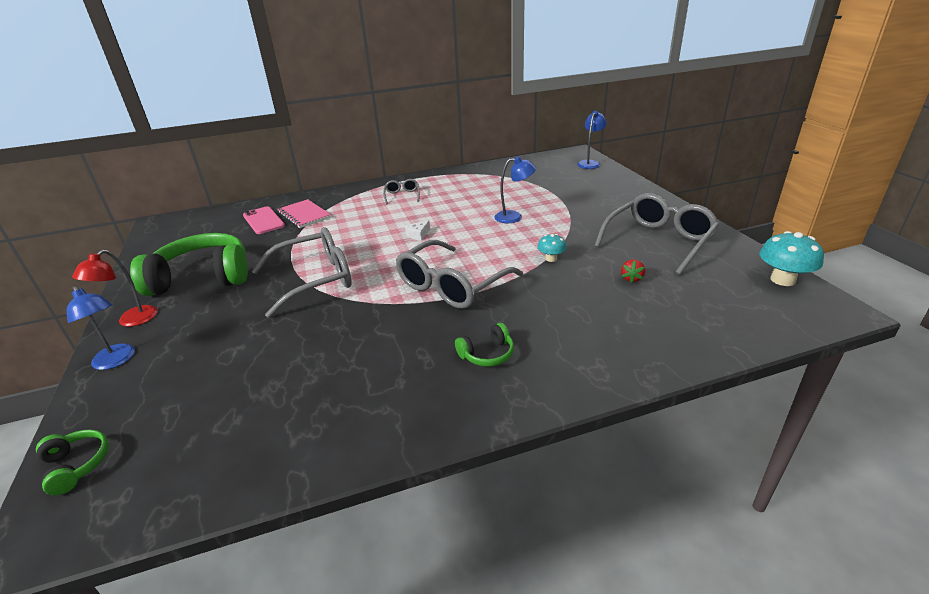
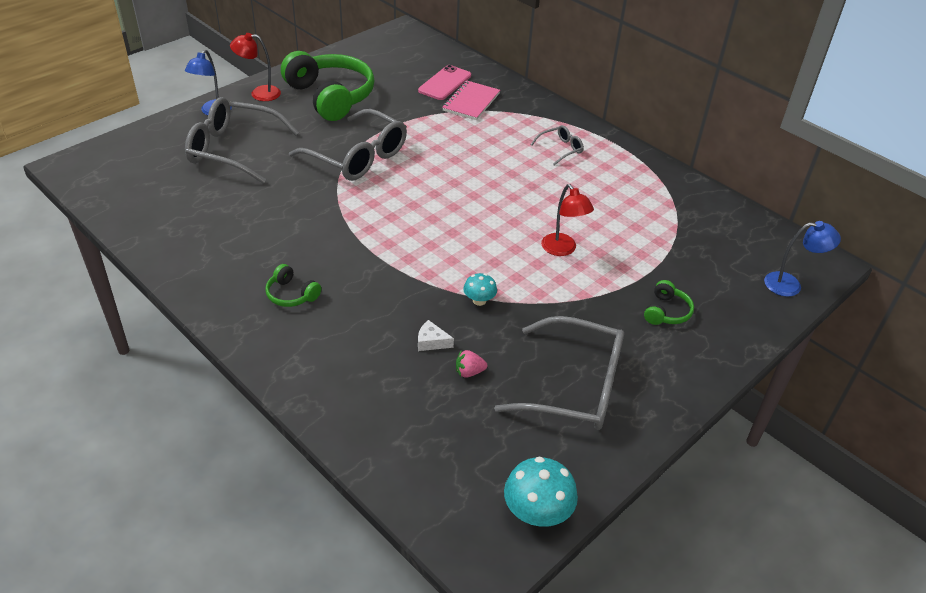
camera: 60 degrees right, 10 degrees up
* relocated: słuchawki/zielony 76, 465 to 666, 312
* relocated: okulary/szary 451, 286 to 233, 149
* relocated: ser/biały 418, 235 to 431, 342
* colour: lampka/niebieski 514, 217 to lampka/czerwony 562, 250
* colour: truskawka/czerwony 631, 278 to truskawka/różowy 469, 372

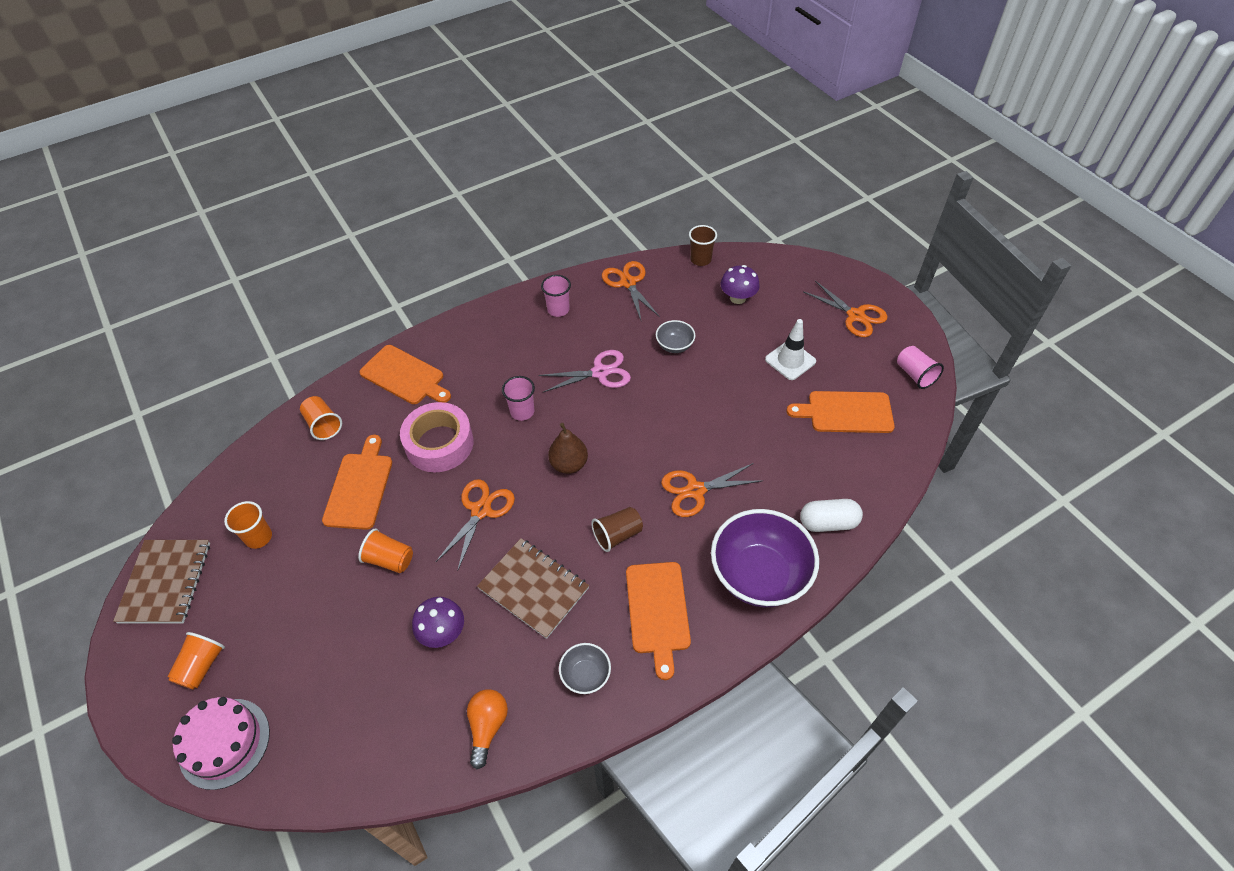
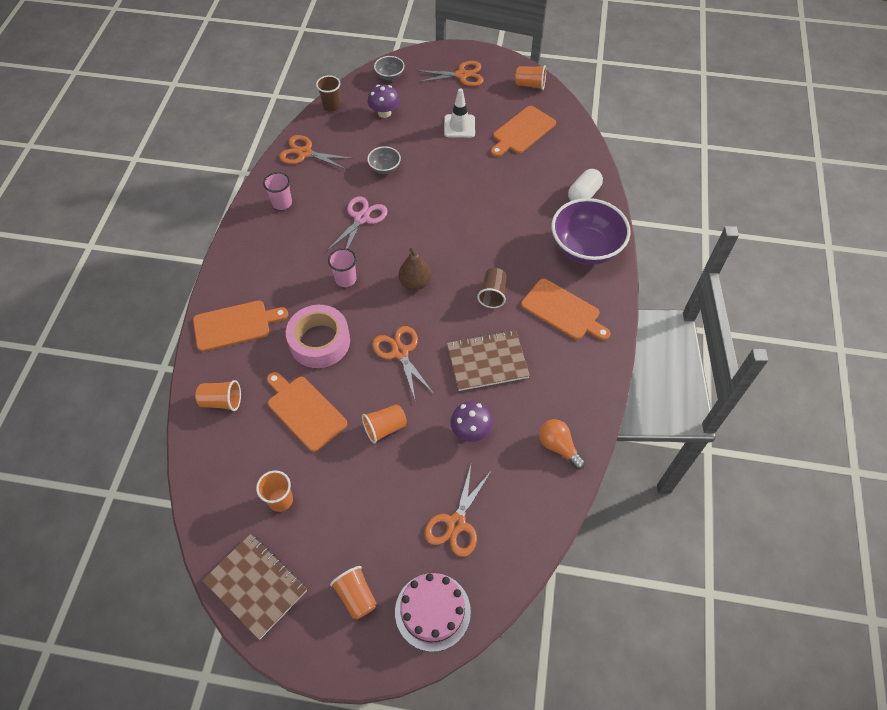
camera: 50 degrees left, 5 degrees up
* relocated: miska/szary 585, 675 to 390, 76
* relocated: nożyczki/pomarańczowy 695, 490 to 456, 523
* colour: szklanka/różowy 915, 375 to szklanka/pomarańczowy 530, 85

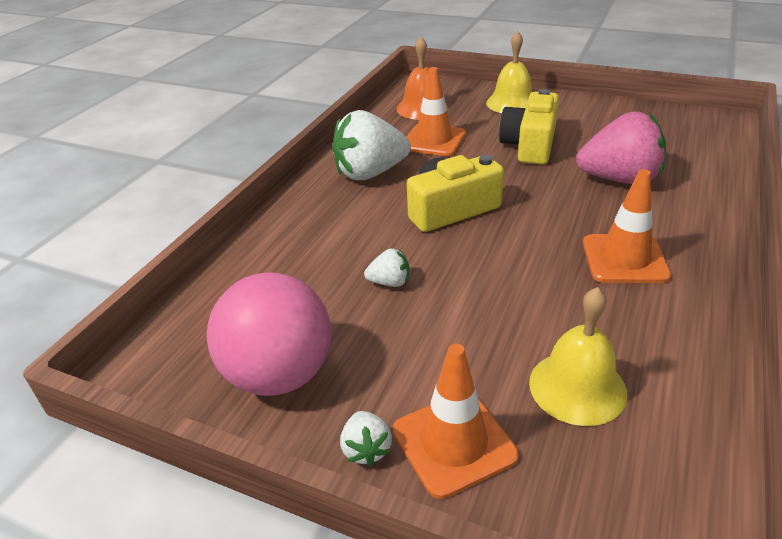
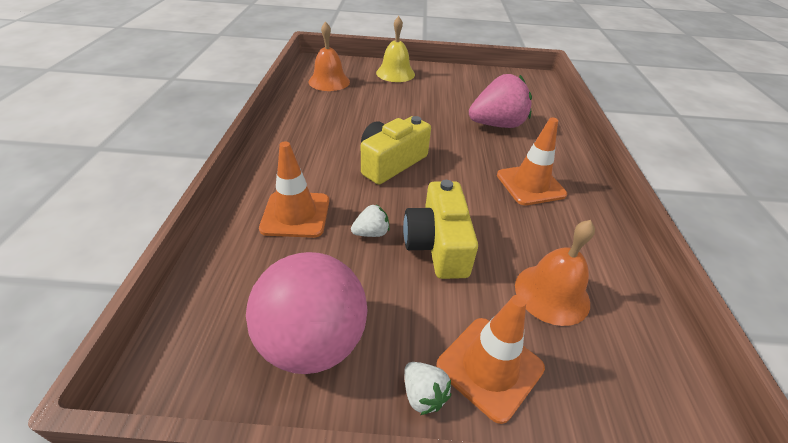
camera: 25 degrees left, 5 degrees up
* missing: truskawka/biały 370, 173
* relocated: pachołek/pomarańczowy 433, 140 to 295, 214
* relocated: aparat fotograficzny/żółty 530, 145 to 438, 245
* colour: dzwonek/żółty 577, 387 to dzwonek/pomarańczowy 552, 293

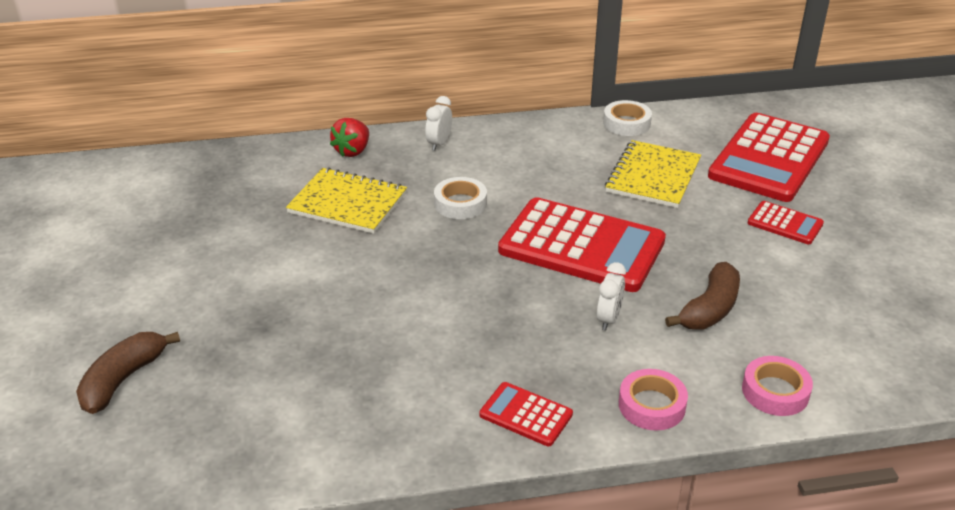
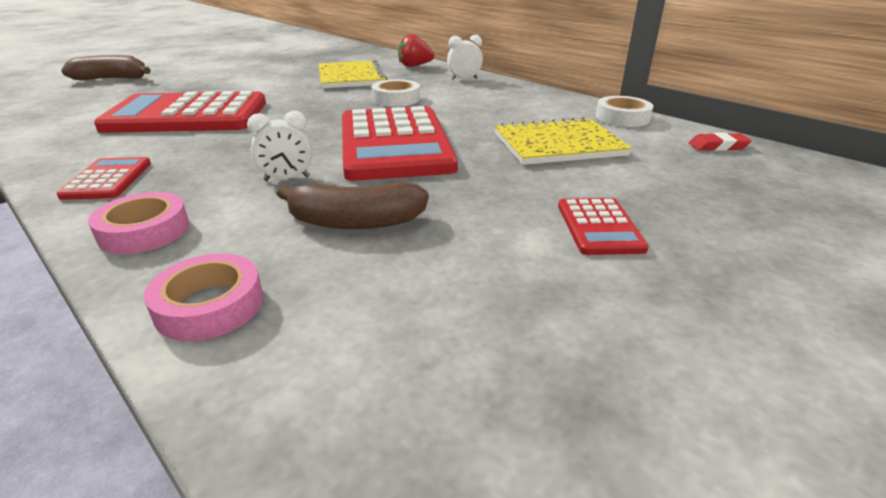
camera: 55 degrees right, 5 degrees down
* appeared: gumka do mazania/czerwony 718, 146
* relocated: kalkulator/czerwony 769, 158 to 187, 115

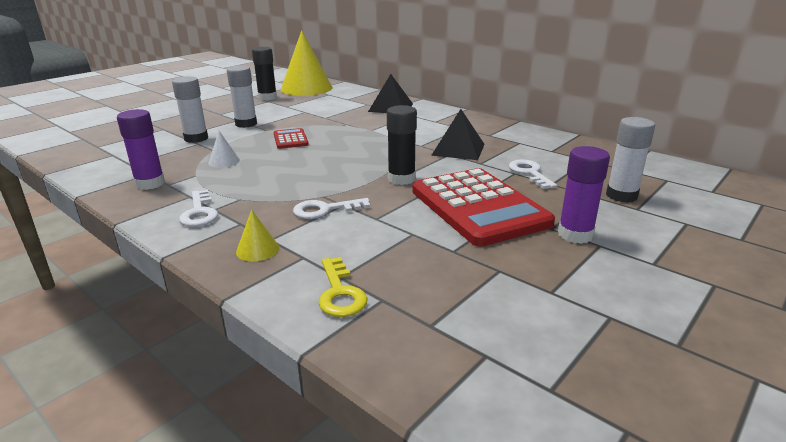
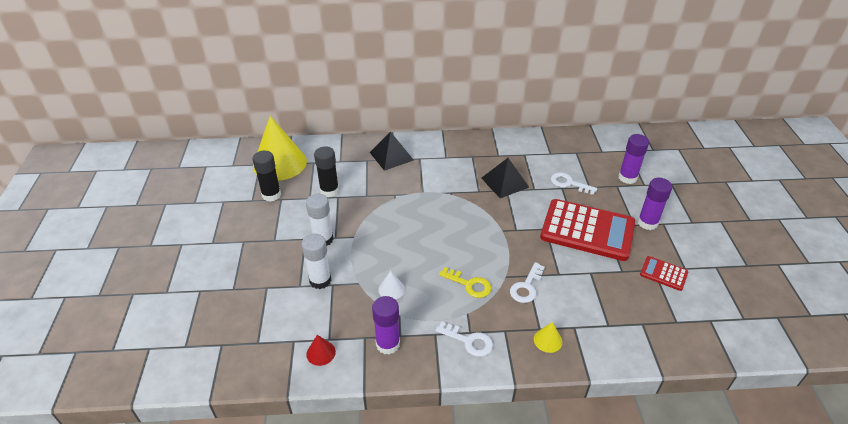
camera: 45 degrees left, 15 degrees up
* appeared: stożek/czerwony 321, 353
* relocated: kalkulator/czerwony 290, 139 to 663, 273
* relocated: klucz/żółty 340, 293 to 469, 284
* relocated: klej w sztyfcie/czarny 401, 179 to 329, 190
* colour: klej w sztyfcie/biały 621, 195 to klej w sztyfcie/fioletowy 627, 178

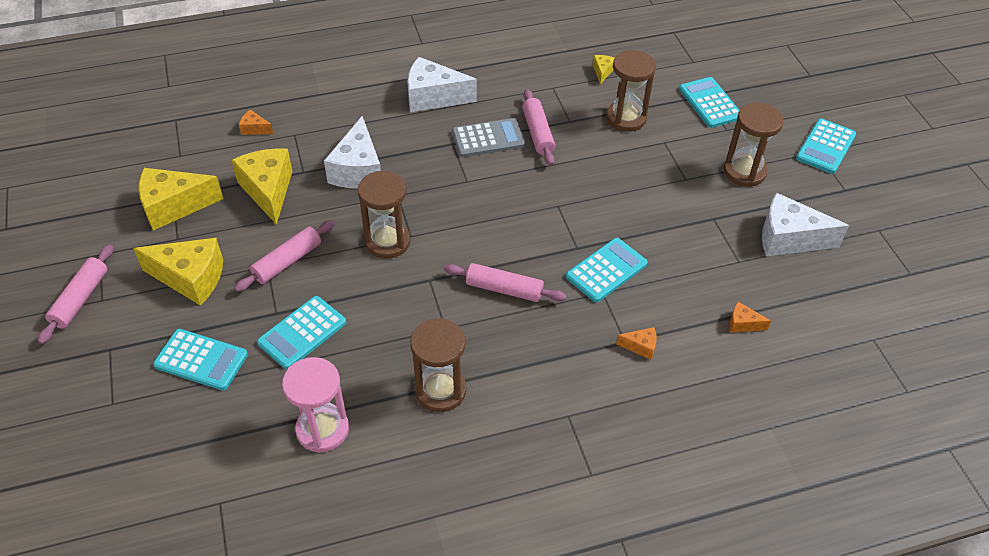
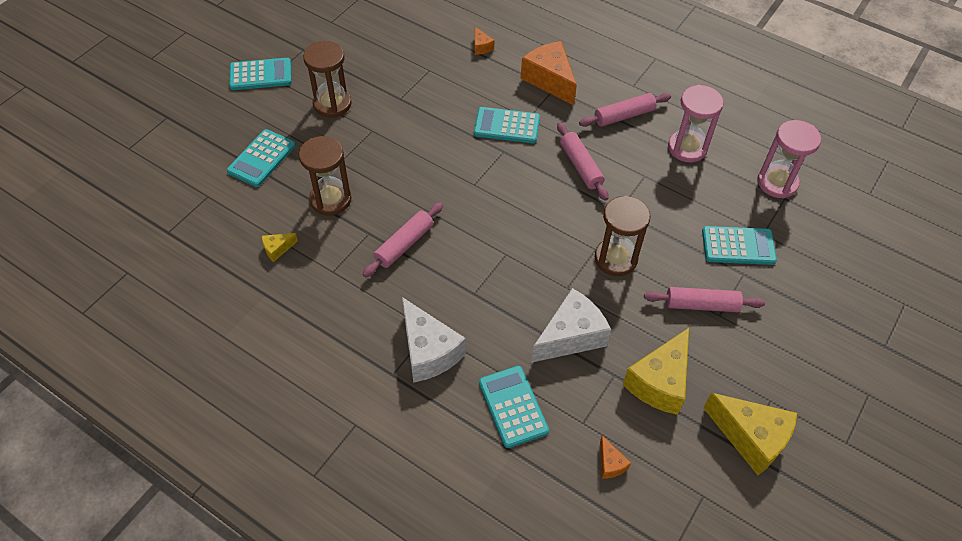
camera: 130 degrees left, 5 degrees up
* missing: ser/żółty 191, 278
* missing: kalkulator/szary 488, 139
* missing: ser/biały 789, 238
* relocated: wałek do ciasta/różowy 80, 299 to 624, 116
* relocated: kalkulator/turkusowy 201, 360 to 513, 406
* colour: klepsydra/brązowy 440, 390 to klepsydra/różowy 687, 148
* size: ser/pomarańczowy 640, 346 = 549, 80 x2.20

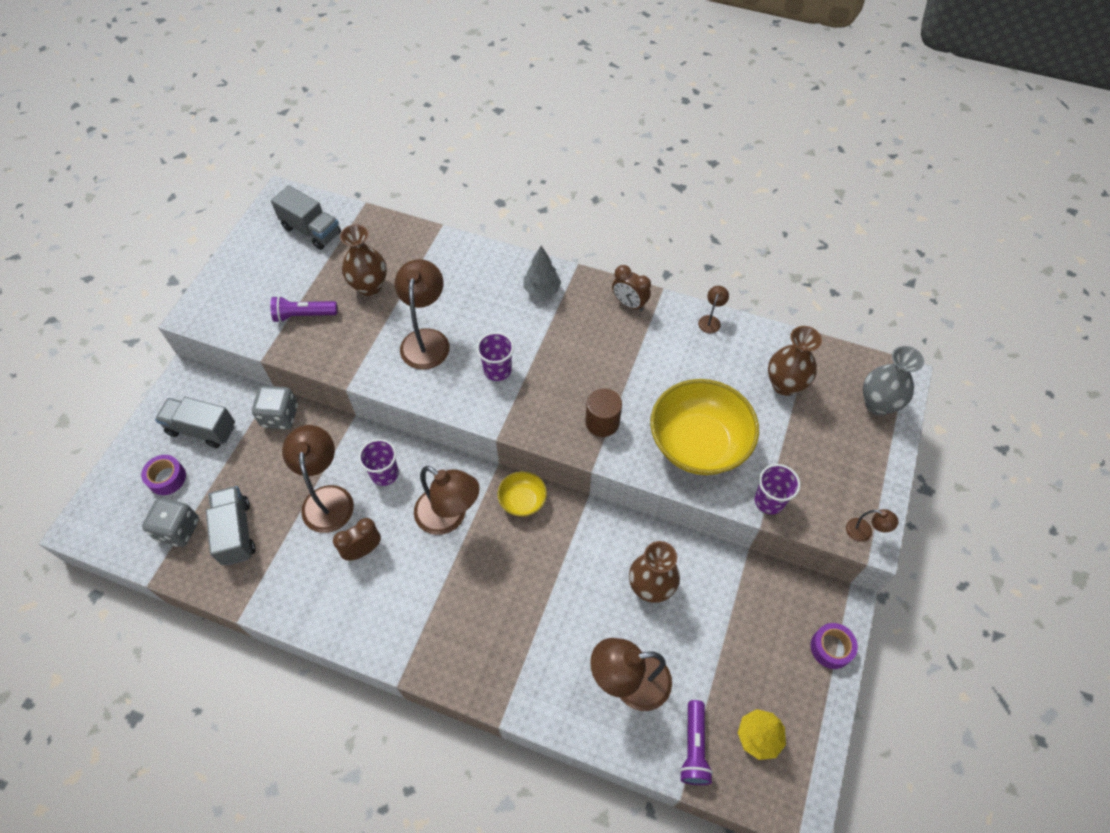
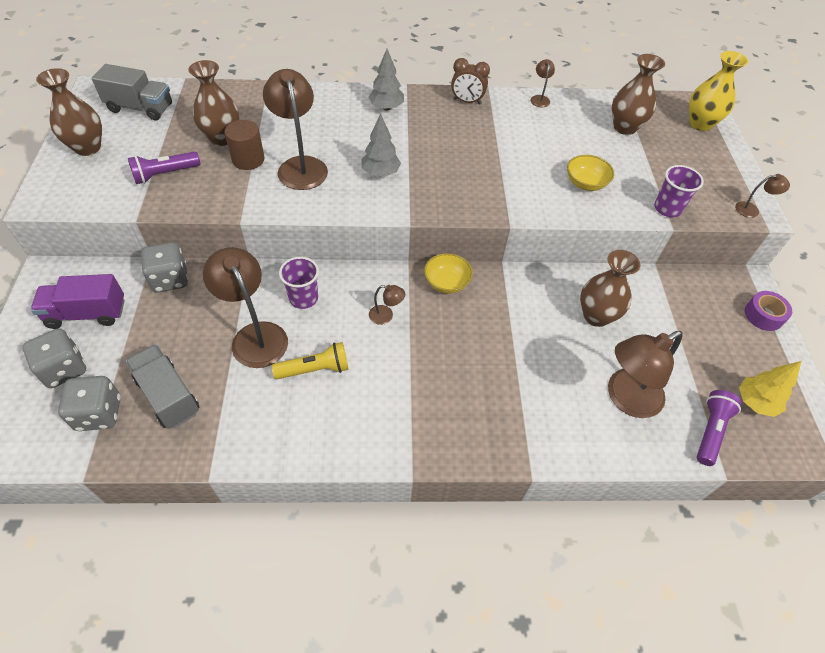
camera: 25 degrees left, 5 degrees down
* appeared: wazon/brązowy 88, 147
* relocated: walec/brązowy 602, 422 to 248, 159
* exchanged: taśma klejąca/fioletowy 167, 478 to kostka do gry/szary 64, 369
* exchanged: budzik/brązowy 363, 550 to latarka/żółty 315, 369
* exchanged: szklanka/fioletowy 497, 370 to drzewko/szary 380, 173
* colour: ciężarówka/szary 202, 429 to ciężarówka/fioletowy 87, 313
* colour: wazon/szary 878, 404 to wazon/żółty 700, 124
* spun: latarka/fioletowy 694, 747 = 710, 431 135 degrees counterclockwise
* size: lampka/brązowy 449, 517 = 386, 316 x0.46
* size: miska/żółty 698, 443 = 585, 183 x0.48

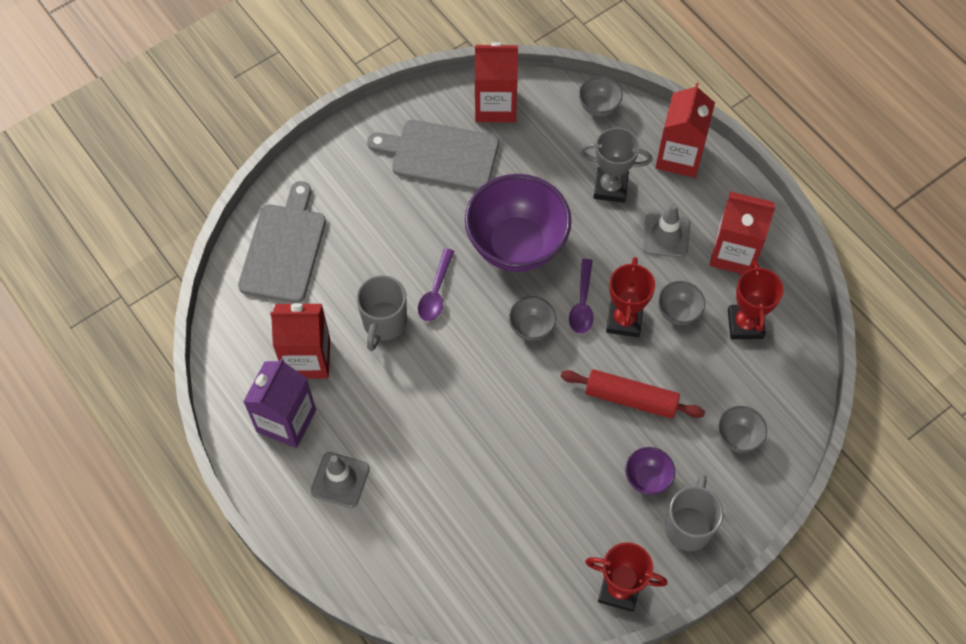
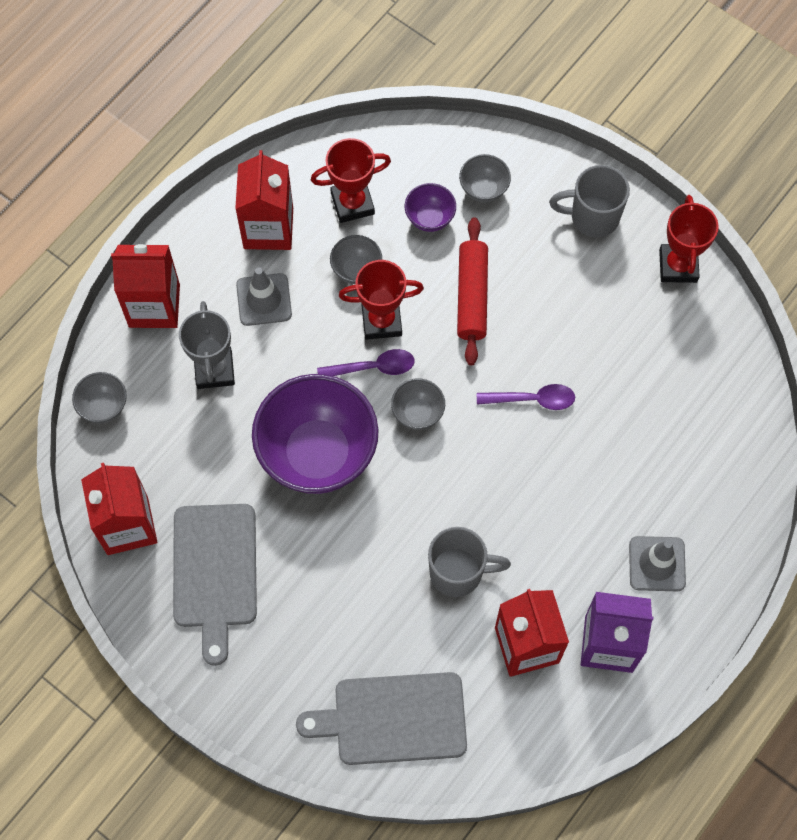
camera: 105 degrees left, 5 degrees up
* relocated: łyżka/fioletowy 436, 292 to 532, 399
* relocated: miska/fioletowy 647, 478 to 429, 218

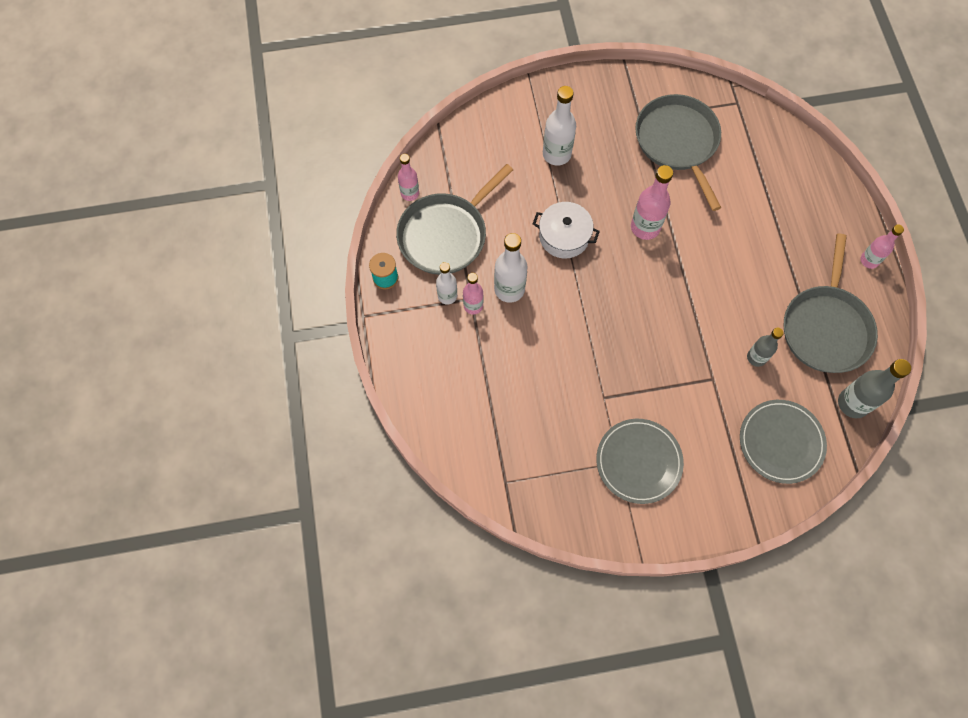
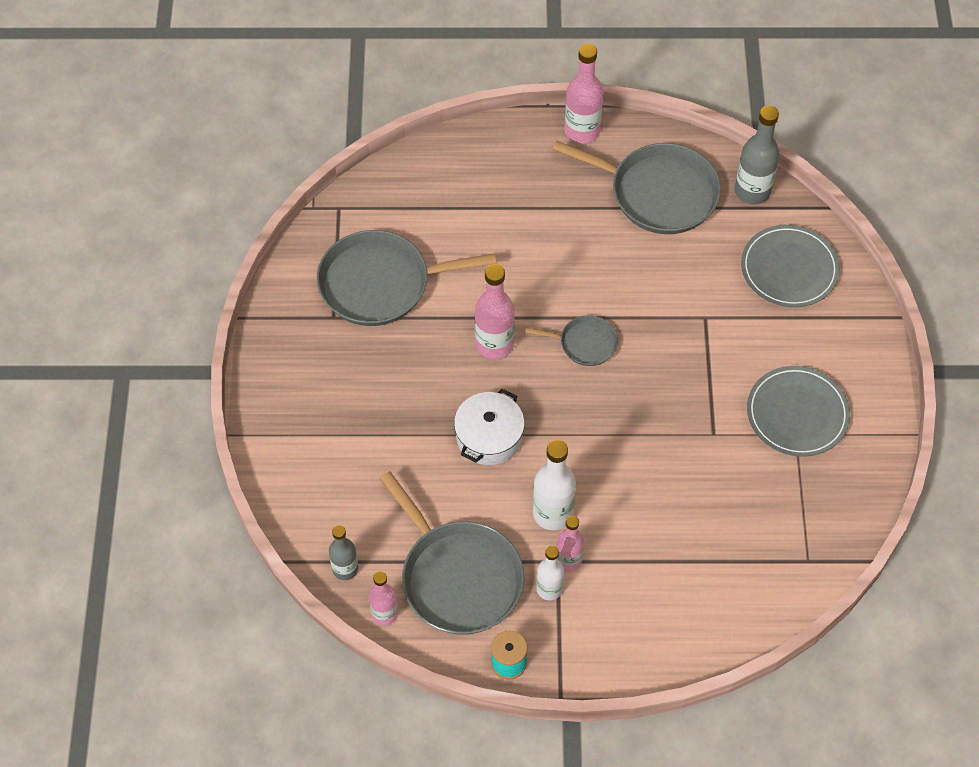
camera: 80 degrees left, 10 degrees down
* missing: butelka/biały 556, 154
* appeared: patelnia/szary 584, 343
* relocated: butelka/szary 756, 357 to 345, 569
* size: butelka/różowy 869, 260 = 582, 131 x1.57

